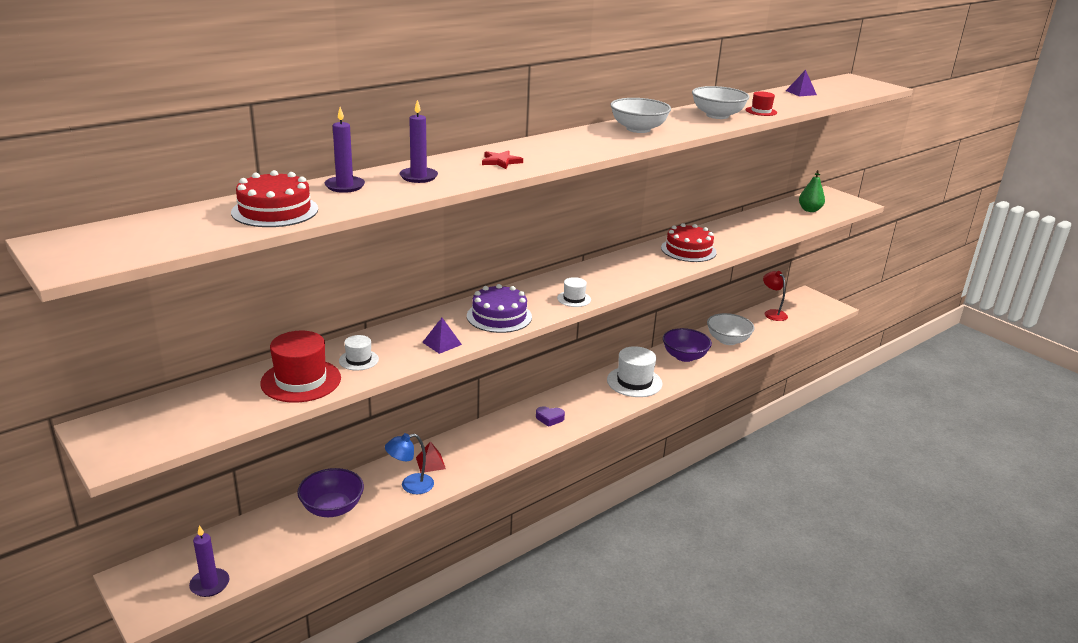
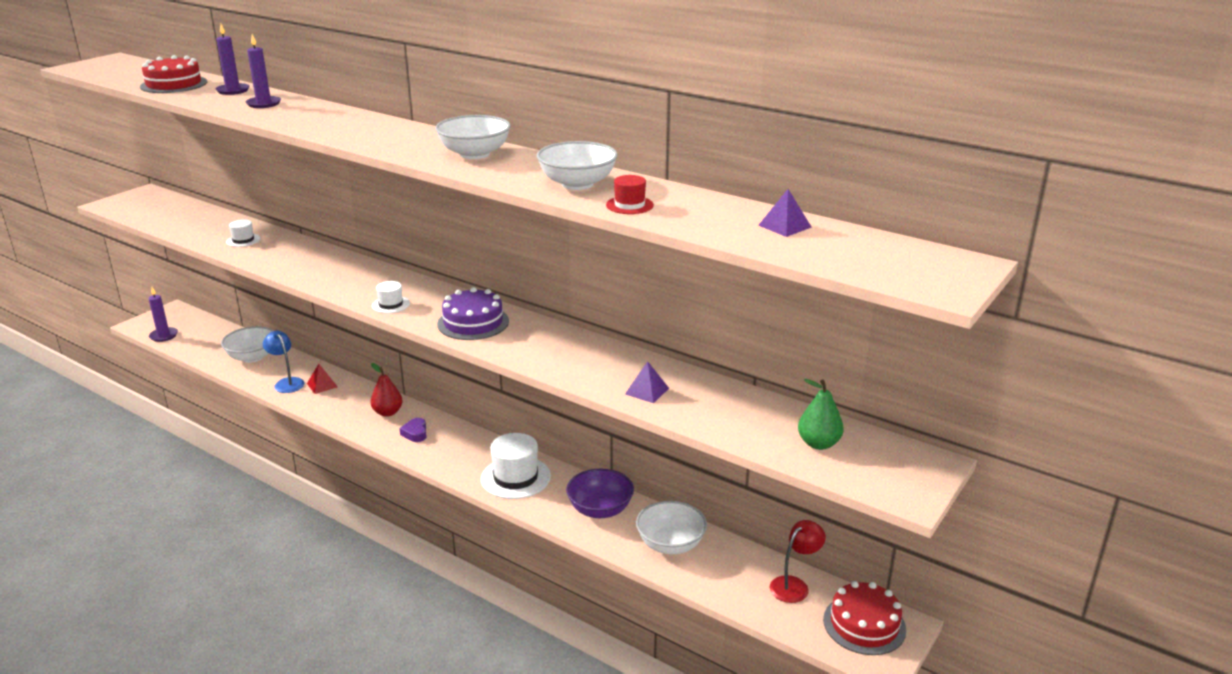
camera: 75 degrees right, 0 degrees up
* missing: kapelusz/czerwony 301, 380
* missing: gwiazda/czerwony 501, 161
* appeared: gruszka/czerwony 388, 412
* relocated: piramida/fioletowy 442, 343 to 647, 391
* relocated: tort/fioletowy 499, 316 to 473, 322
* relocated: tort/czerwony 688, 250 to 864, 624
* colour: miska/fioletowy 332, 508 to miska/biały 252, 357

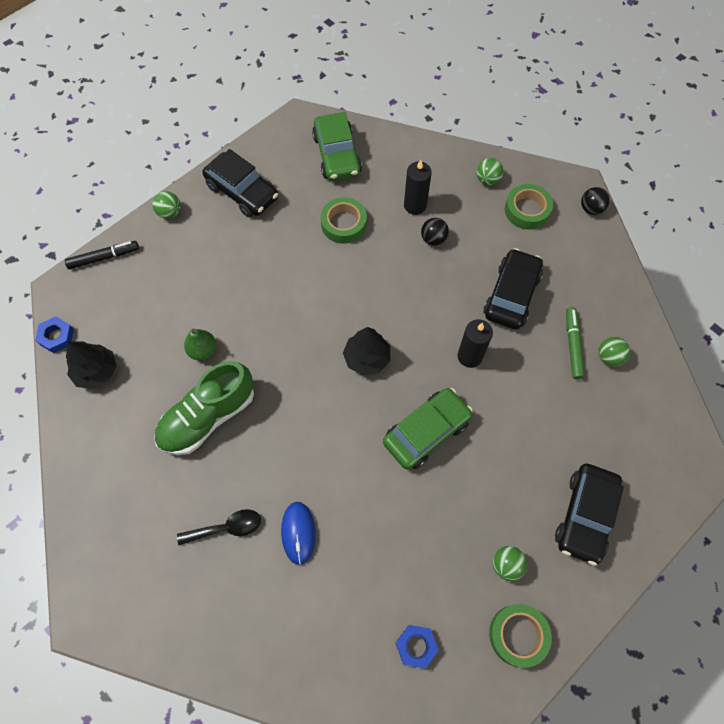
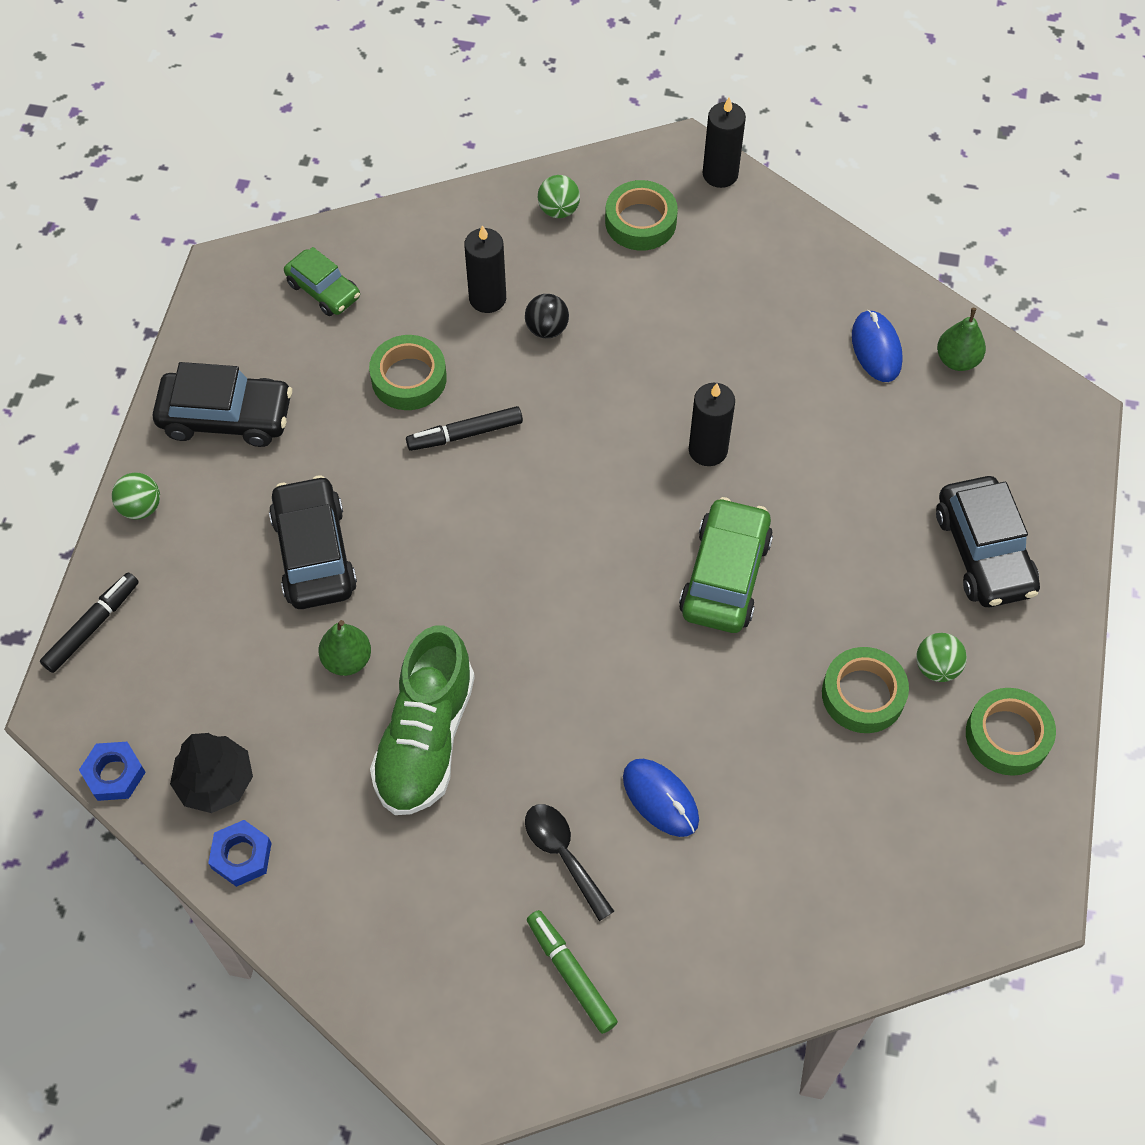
camera: 35 degrees left, 5 degrees down
* missing: drzewko/czarny 367, 358
* appeared: flamaster/czarny 465, 434
* appeared: taśma klejąca/zielony 863, 694
* appeared: gruszka/zielony 957, 360
* relocated: nakrętka/niebieski 416, 646 to 241, 856
* relocated: samochód/czarny 511, 295 to 314, 553
* relocated: flamaster/zielony 573, 345 to 571, 974
* exchanged: piłka/czarny 591, 209 to świeca/czarny 720, 174
* exchanged: piłka/zielony 609, 357 to myszka/niebieski 876, 348
* spun: łyżka/czarny 226, 528 = 563, 855 75 degrees counterclockwise
* size: samochód/zielony 337, 155 = 323, 290 x0.63

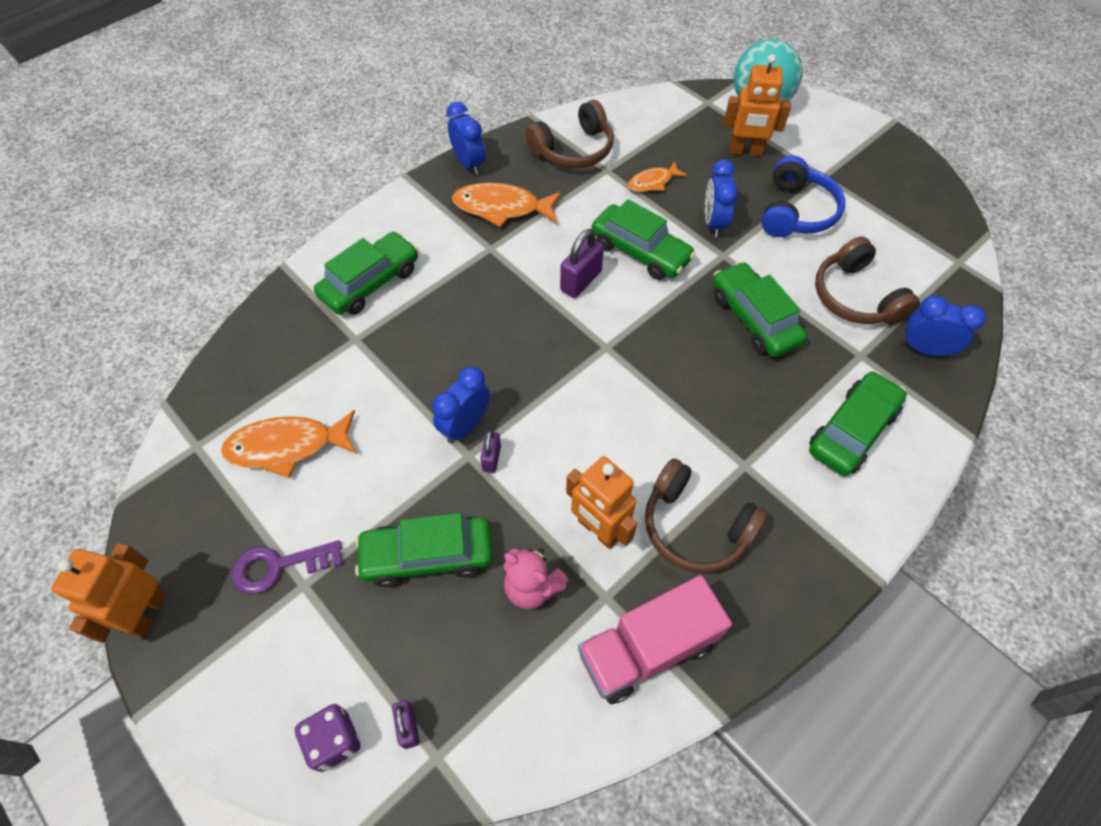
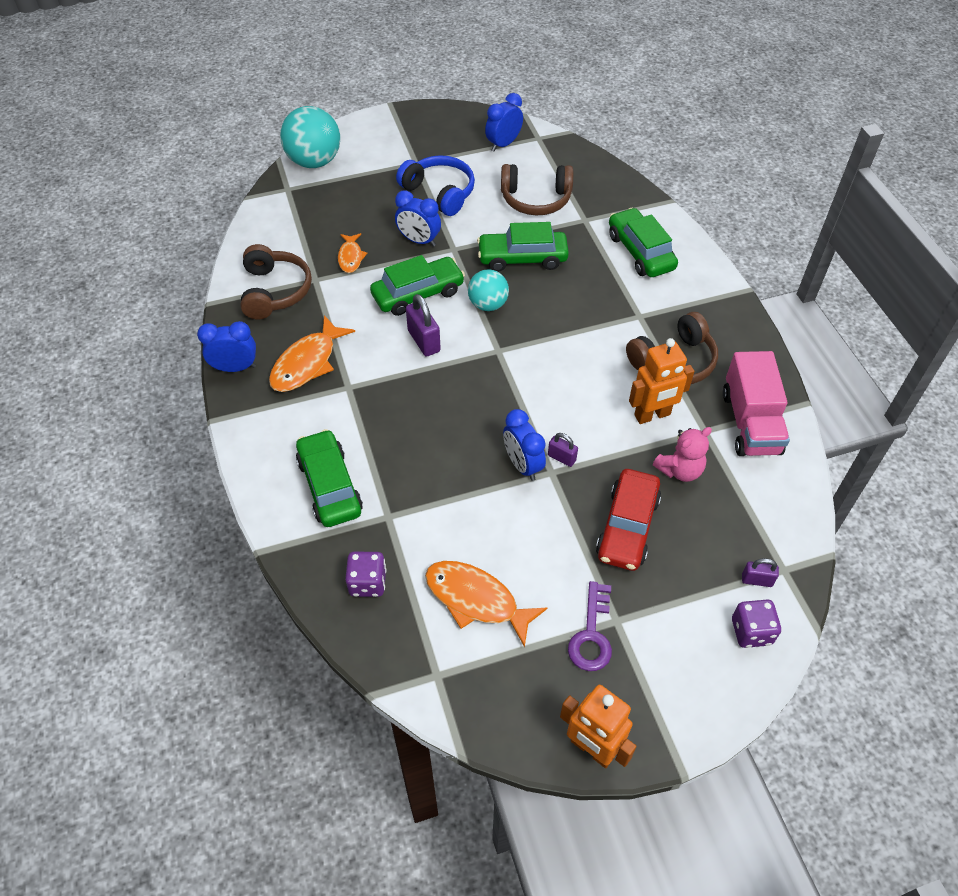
camera: 65 degrees left, 5 degrees down
* missing: robot/pomarańczowy 745, 151
* appeared: kostka do gry/fioletowy 367, 582
* appeared: piłka/turkusowy 488, 304
* relocated: budzik/niebieski 924, 349 to 503, 144
* colour: samochód/zielony 427, 555 to samochód/czerwony 627, 527
* spun: ryba/pomarańczowy 287, 446 = 476, 600 105 degrees clockwise

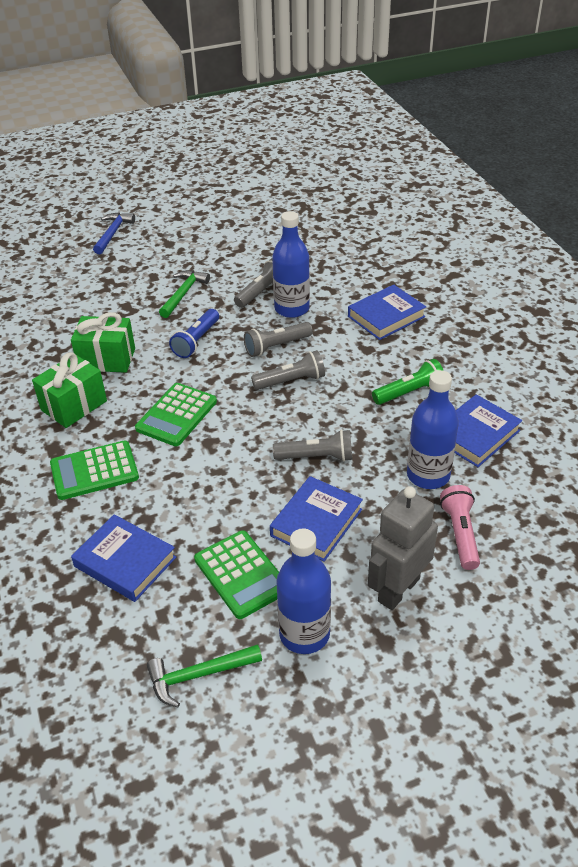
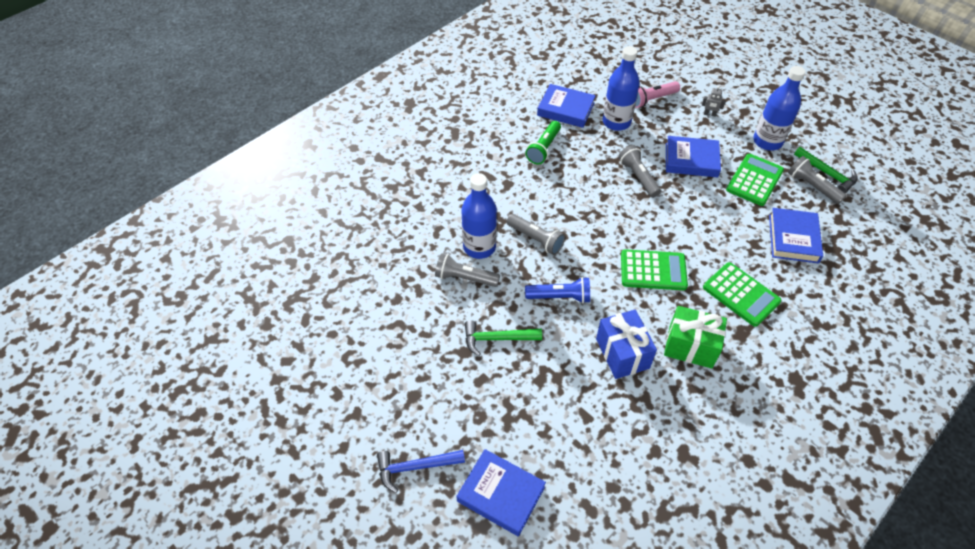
camera: 115 degrees left, 10 degrees up
* relocated: latarka/szary 291, 381 to 812, 186
* relocated: książka/niebieski 386, 316 to 501, 494
* colour: prezent/zielony 107, 359 to prezent/niebieski 622, 353
* spun: latarka/zielony 409, 392 = 543, 148 105 degrees counterclockwise
* size: robot/szary 398, 589 = 709, 114 x0.40

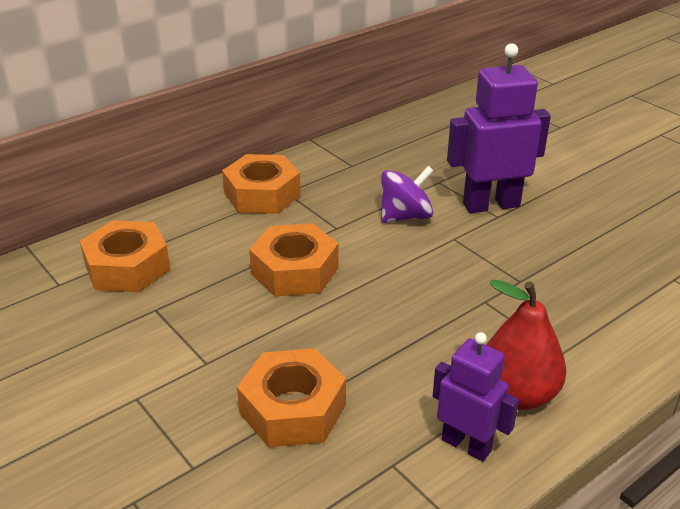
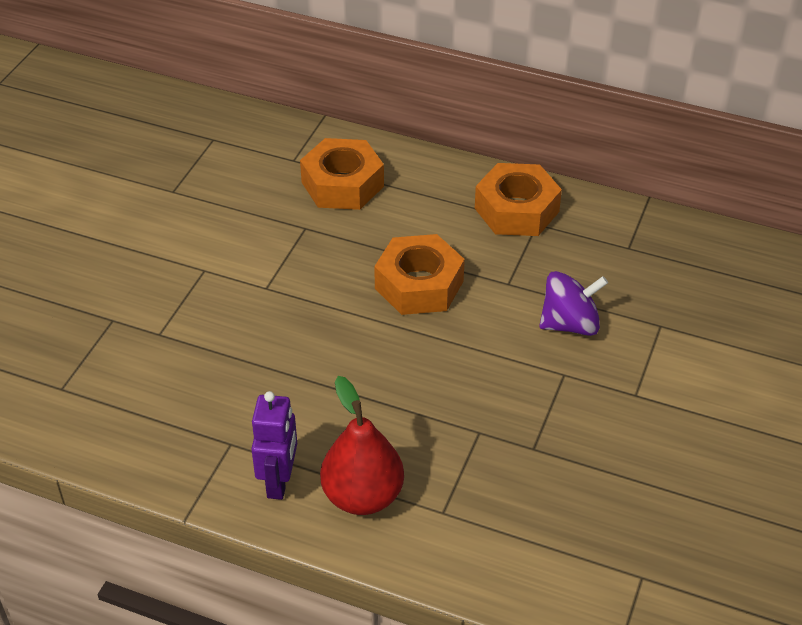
camera: 60 degrees right, 10 degrees up
* missing: nakrętka/pomarańczowy 292, 409
* missing: robot/fioletowy 491, 205
* spun: bączek/fioletowy 405, 216 = 570, 324 45 degrees counterclockwise

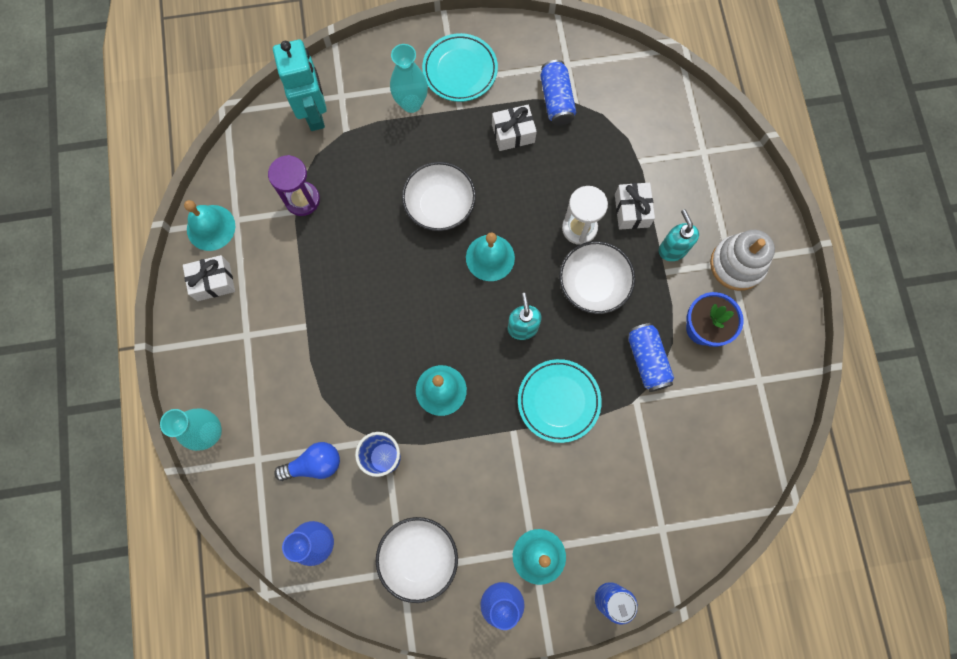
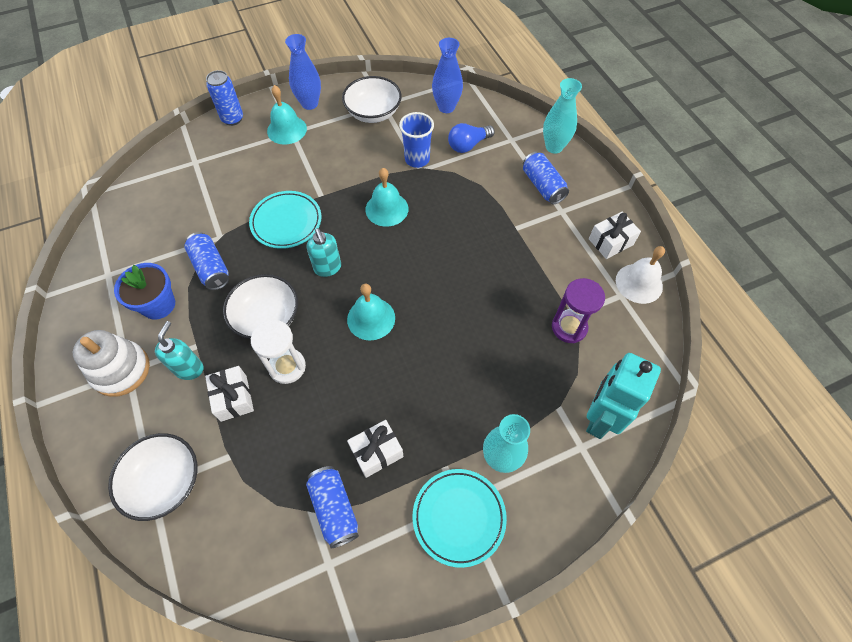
camera: 165 degrees right, 15 degrees down
* appeared: puszka/niebieski 542, 186
* relocated: miska/biały 440, 206 to 165, 482
* colour: dzwonek/turkusowy 211, 227 to dzwonek/biały 639, 283
* spun: robot/turkusowy 315, 114 = 599, 418 60 degrees clockwise
* spun: dozownik mydła/turkusowy 672, 250 = 189, 368 135 degrees counterclockwise

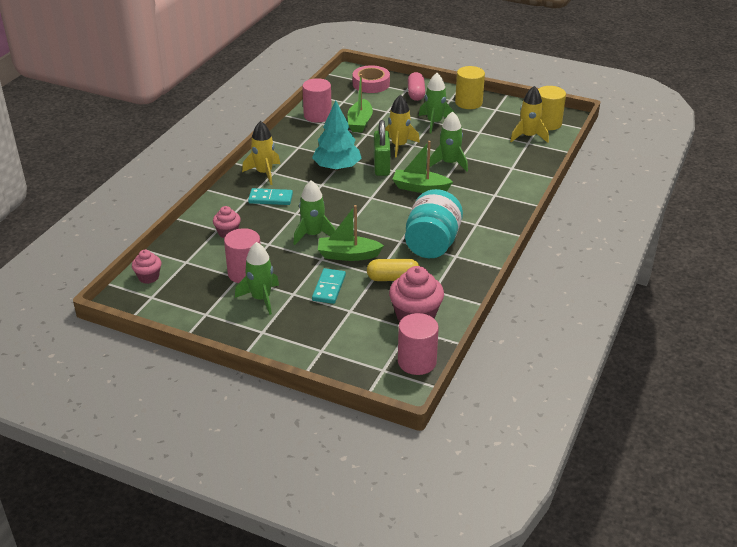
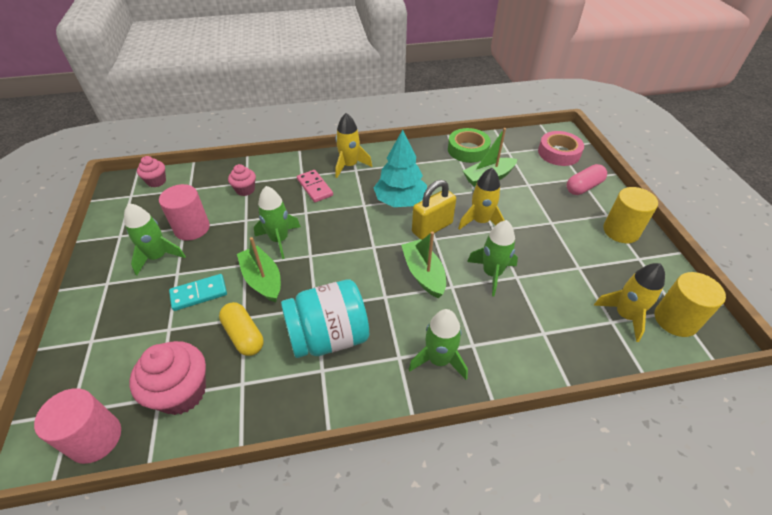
camera: 55 degrees right, 10 degrees up
* relocated: rakieta/zielony 434, 122 to 439, 360
* exchanged: walec/różowy 317, 116 to taśma klejąca/zielony 468, 150
* colour: kostka domina/turkusowy 270, 199 to kostka domina/różowy 314, 187
* colour: kłódka/zielony 381, 166 to kłódka/żółty 432, 228

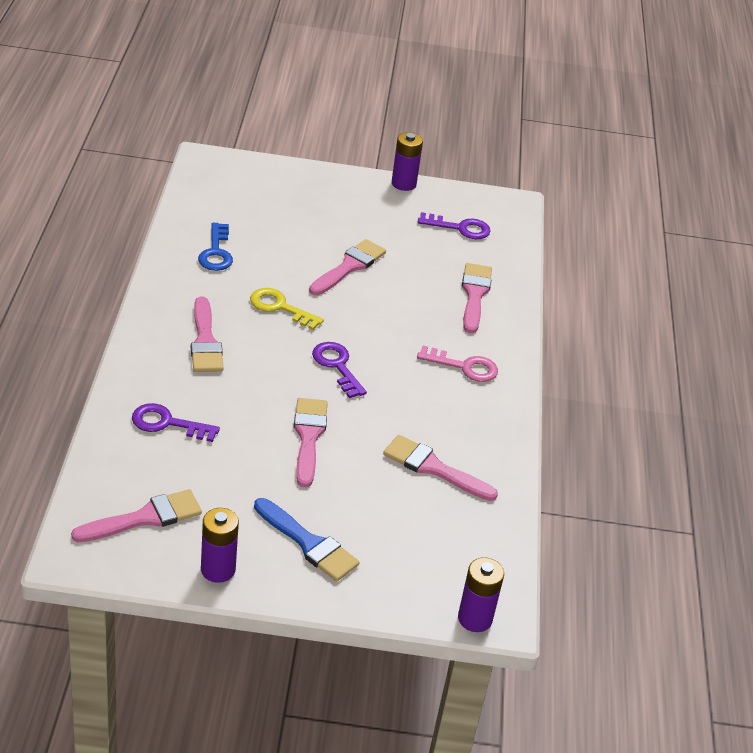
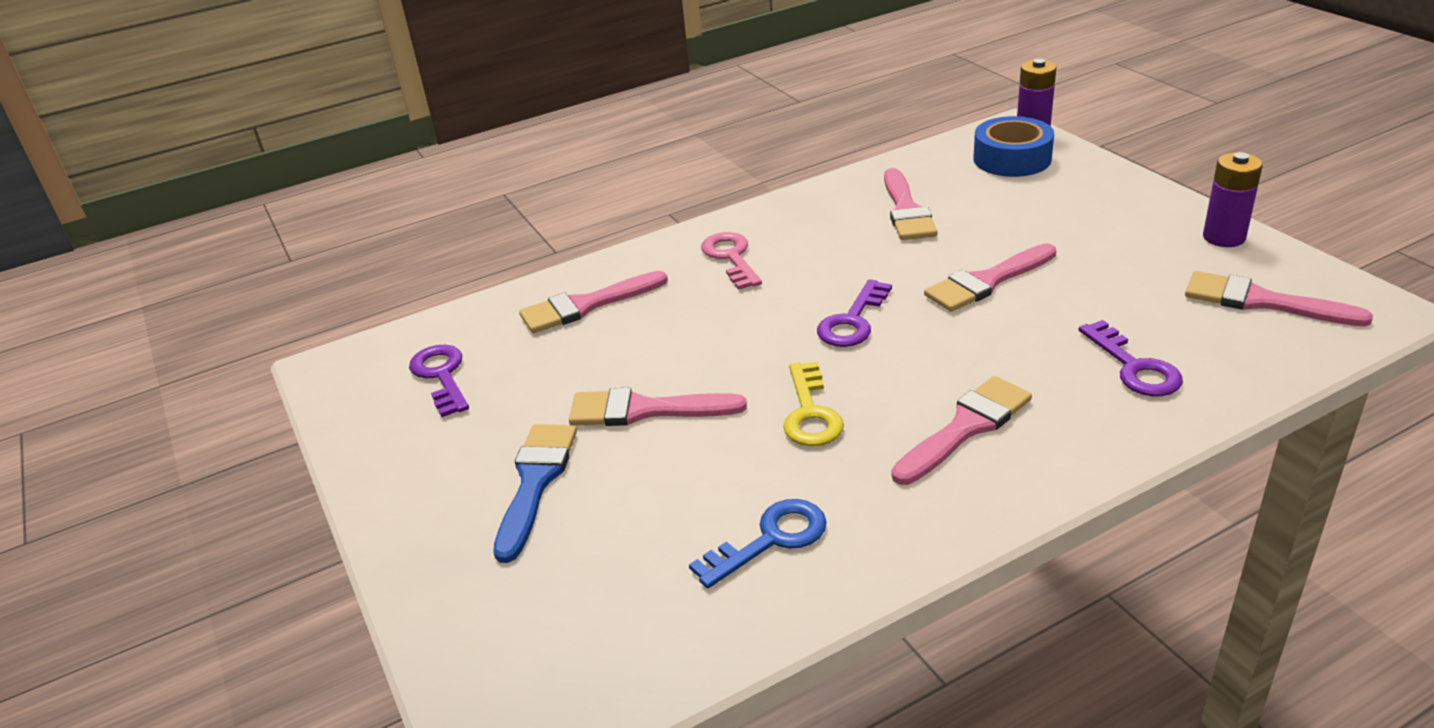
camera: 115 degrees left, 5 degrees down
* missing: bateria/fioletowy 403, 184
* appeared: taśma klejąca/niebieski 1012, 159
* relocated: pędzel/niebieski 308, 543 to 535, 482

